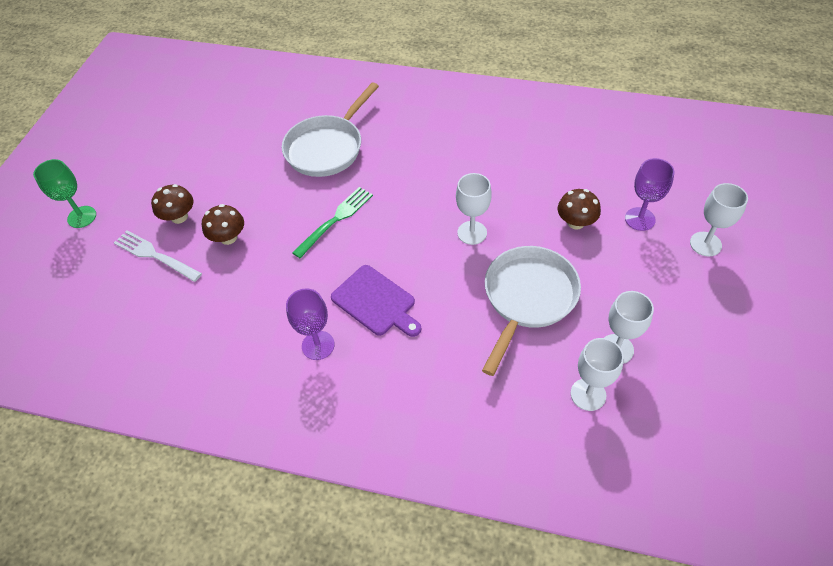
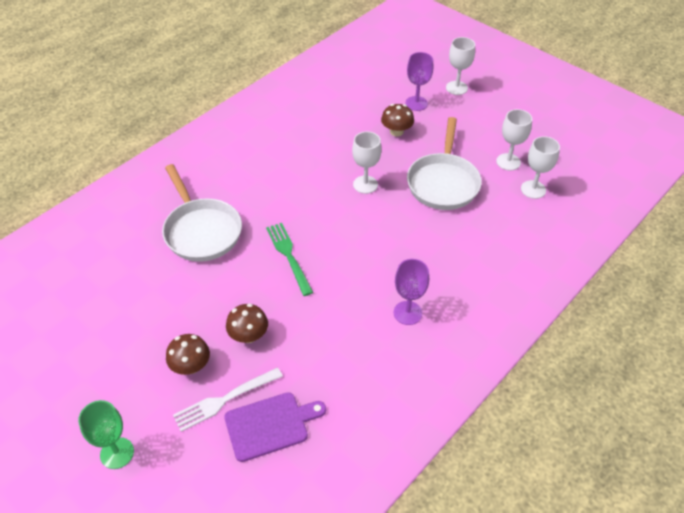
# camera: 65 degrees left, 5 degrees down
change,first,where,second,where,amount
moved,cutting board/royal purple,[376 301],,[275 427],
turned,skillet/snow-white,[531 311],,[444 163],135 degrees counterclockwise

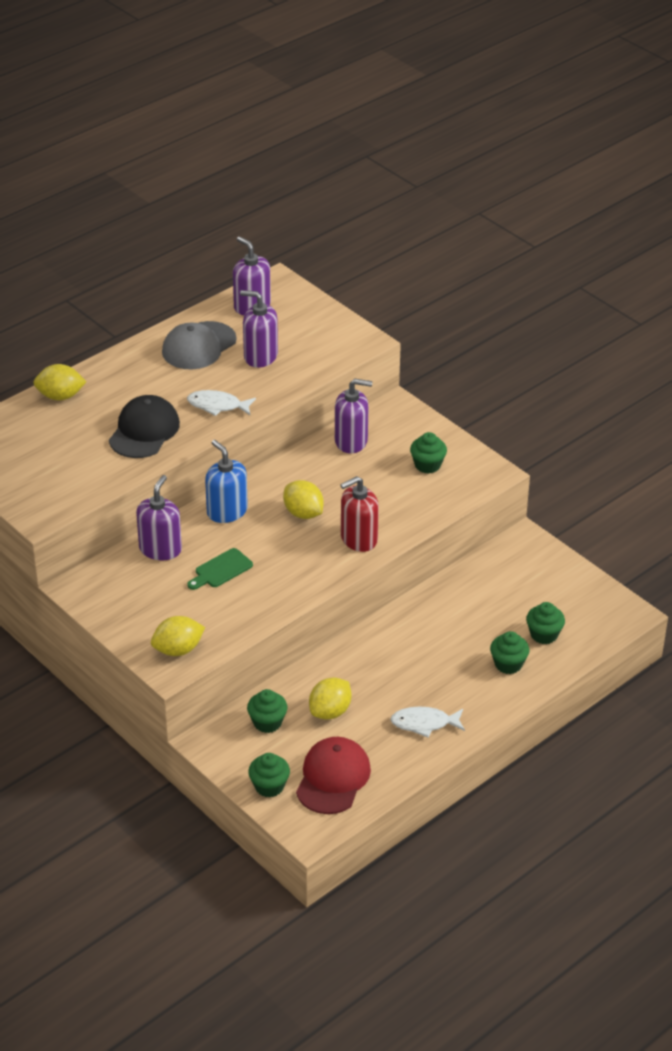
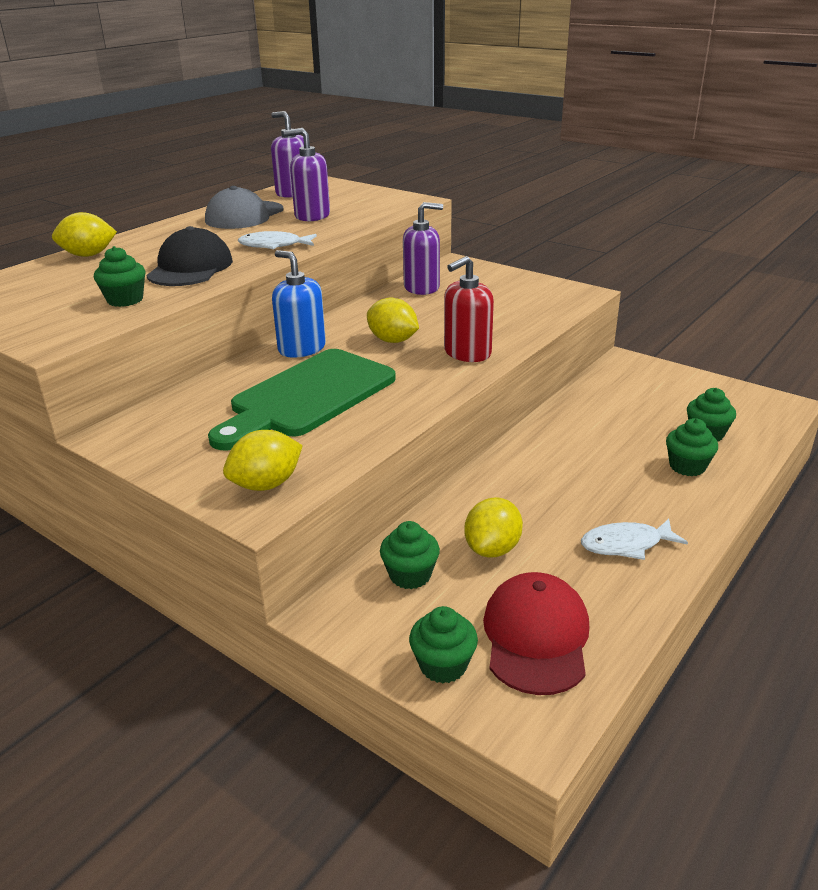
# camera: 10 degrees left, 10 degrees down
change,first,where,second,where,amount
removed,soap dispenser/royal purple,[159 517],,,
moved,muffin/green,[428 453],,[120 276],
resized,cutting board/green,[220 569],,[302 399],x2.26

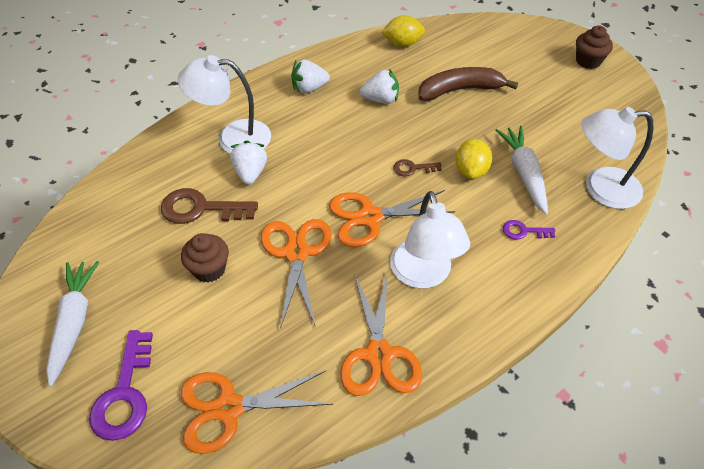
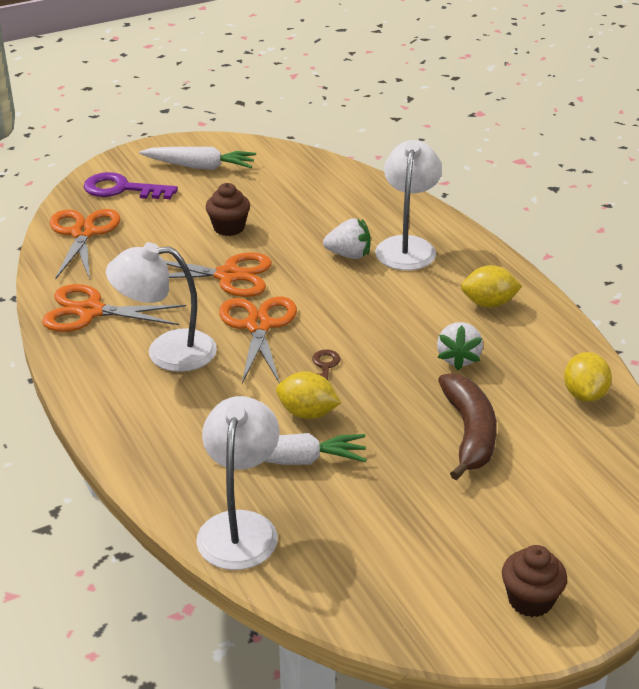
# camera: 100 degrees right, 15 degrees down
change,first,where,second,where,amount
removed,key/dark brown,[209 206],,,
removed,key/royal purple,[529 230],,,
replaced,strawberry/snow-white,[310 76],toy lemon/golden,[491 286],

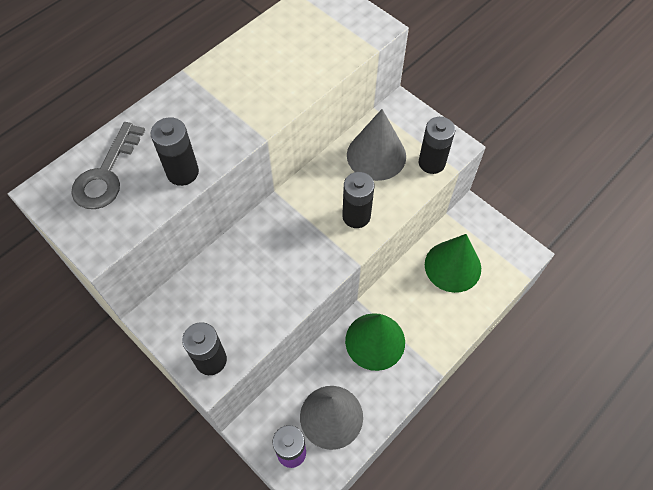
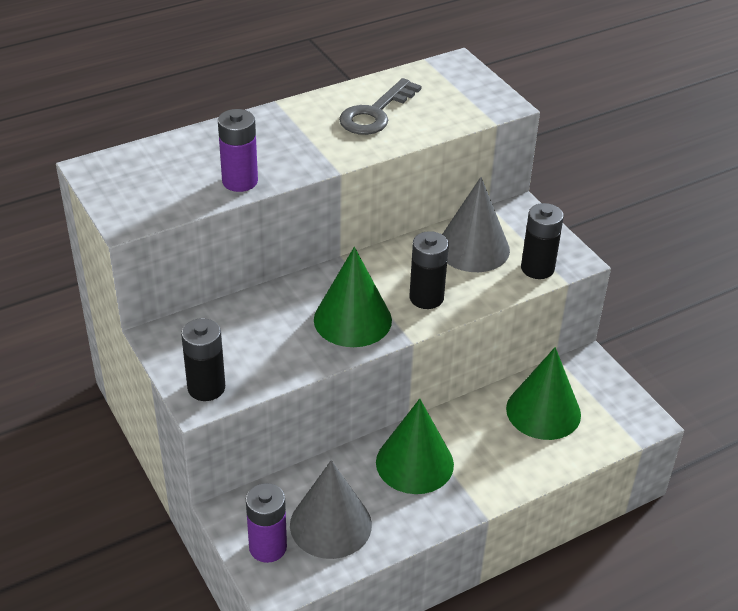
# camera: 15 degrees right, 20 degrees down
change,first,where,second,where,amount
added,,,cone/green,[353 297],
moved,key/grey,[108 165],,[380 106],
recoloured,AA battery/jet-black,[175 151],AA battery/royal purple,[238 150],

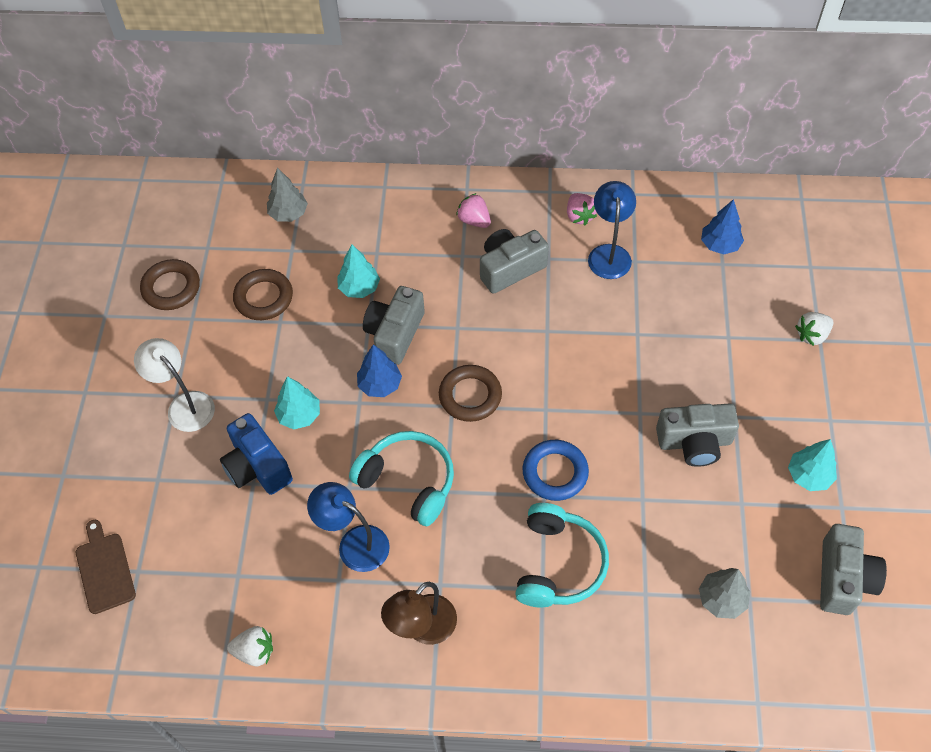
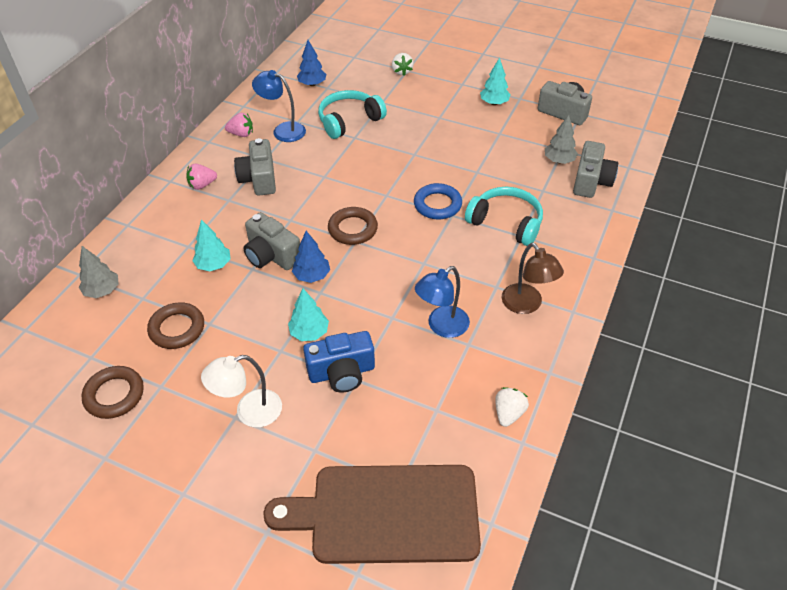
# camera: 70 degrees left, 10 degrees down
change,first,where,second,where,amount
moved,headphones/aqua,[401 478],,[352 114],
moved,camera/grey,[697 435],,[595 169],
resized,cutting board/dark brown,[106 567],,[372 514],x2.19

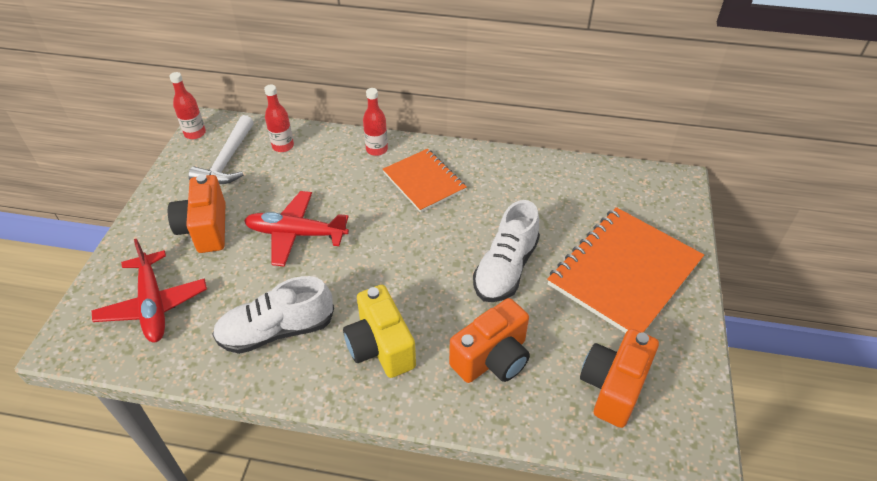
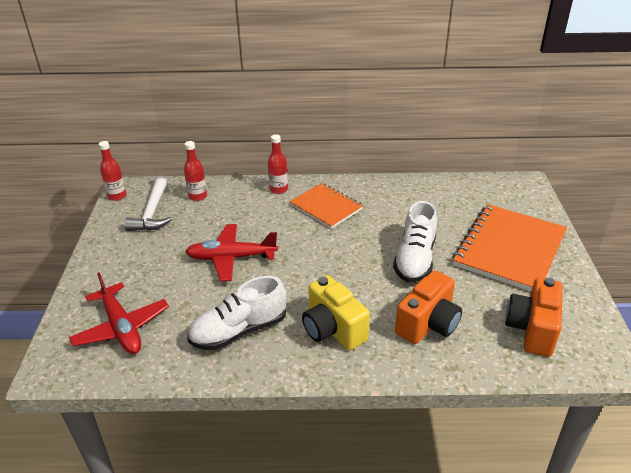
# camera: 10 degrees left, 10 degrees down
change,first,where,second,where,amount
removed,camera/orange,[196 213],,,

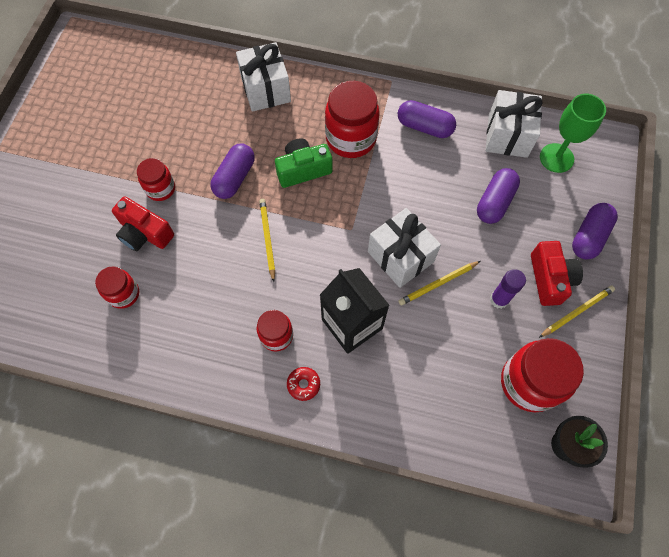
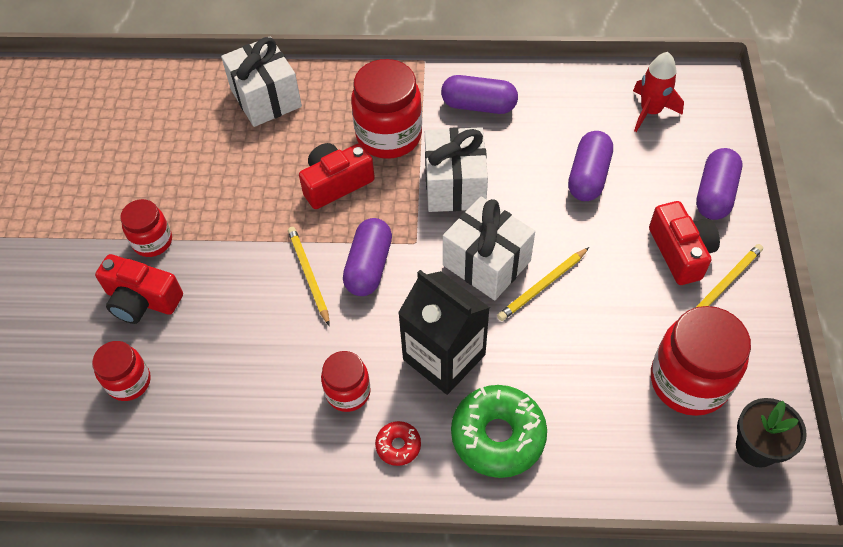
# camera: 10 degrees left, 10 degrees down
change,first,where,second,where,amount
removed,stick of glue/royal purple,[508 289],,,
added,,,donut/green,[499 431],
moved,pill/royal purple,[232 171],,[367 257],
moved,present/snow-white,[514 124],,[456 169],
replaced,wine glass/green,[573 133],spaceship/crimson,[658 92],
recoloured,camera/green,[304 163],camera/crimson,[337 176],

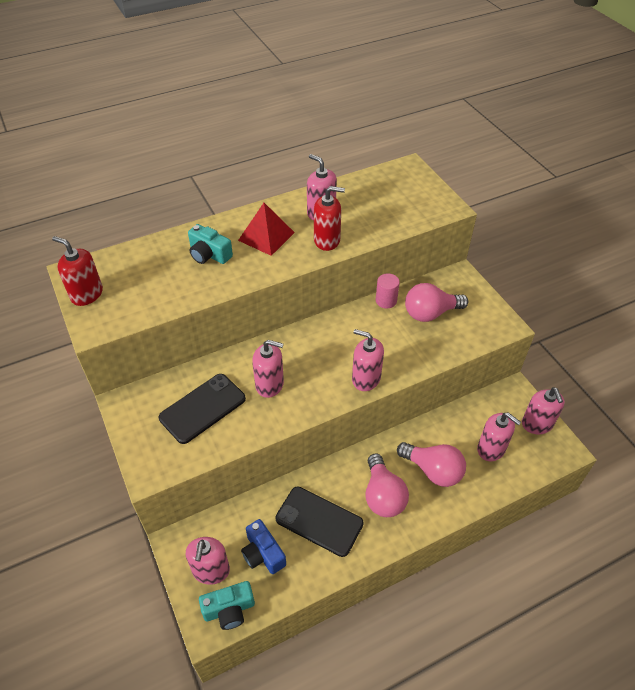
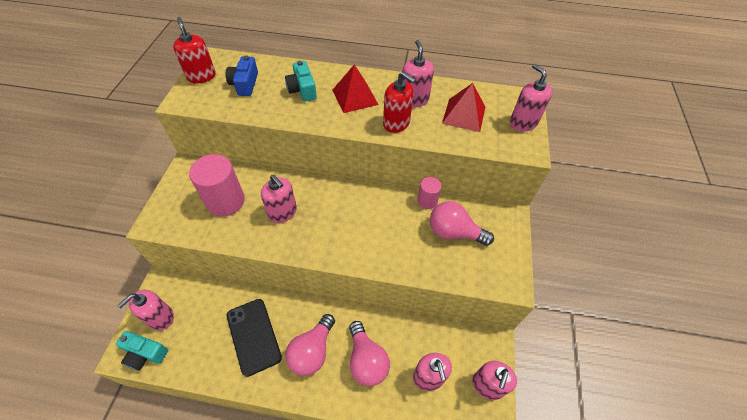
# camera: 35 degrees right, 5 degrees up
change,first,where,second,where,amount
added,,,pyramid shape/crimson,[463 107],
moved,camera/royal blue,[263 546],,[242 75],
moved,soap dispenser/pink,[368 360],,[531 98],
replaced,phone/jet-black,[202 409],cylinder shape/pink,[217 185],

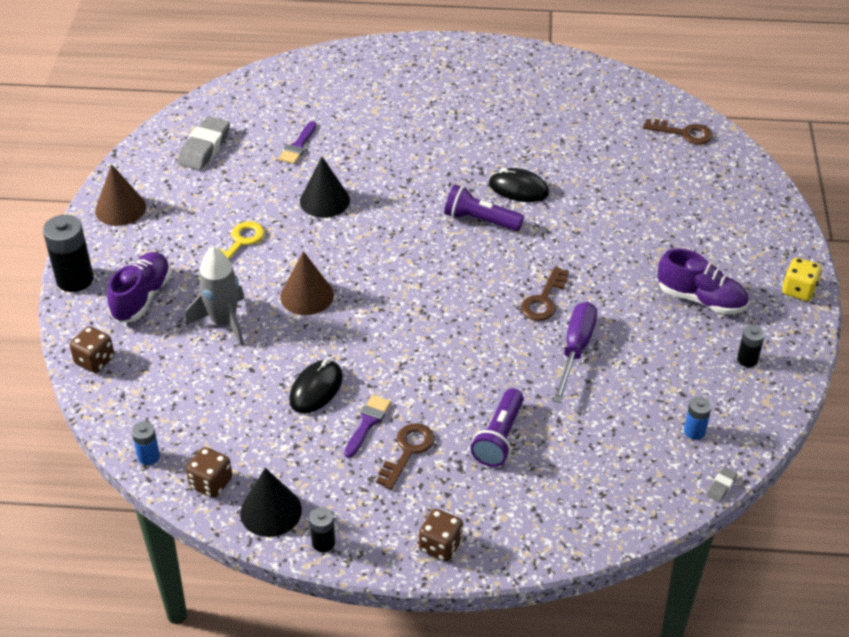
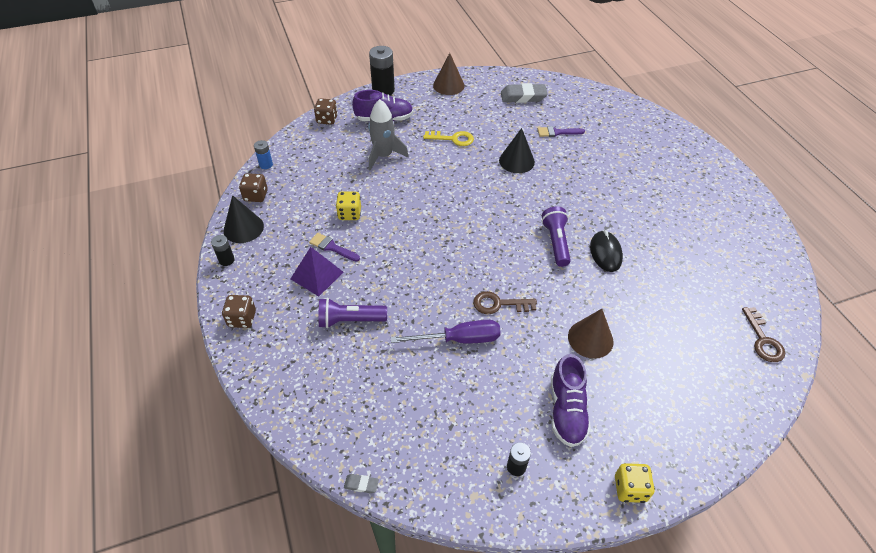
# camera: 65 degrees right, 5 degrees up
change,first,where,second,where,amount
removed,AA battery/royal blue,[698 418],,,
moved,cone/dark brown,[307 283],,[591 334],
replaced,PC mouse/jet-black,[316 386],game die/golden,[348 206],
replaced,key/dark brown,[405 456],pyramid shape/royal purple,[317 271],
turned,paintbrush/royal purple,[367 426],,[334 247],150 degrees counterclockwise

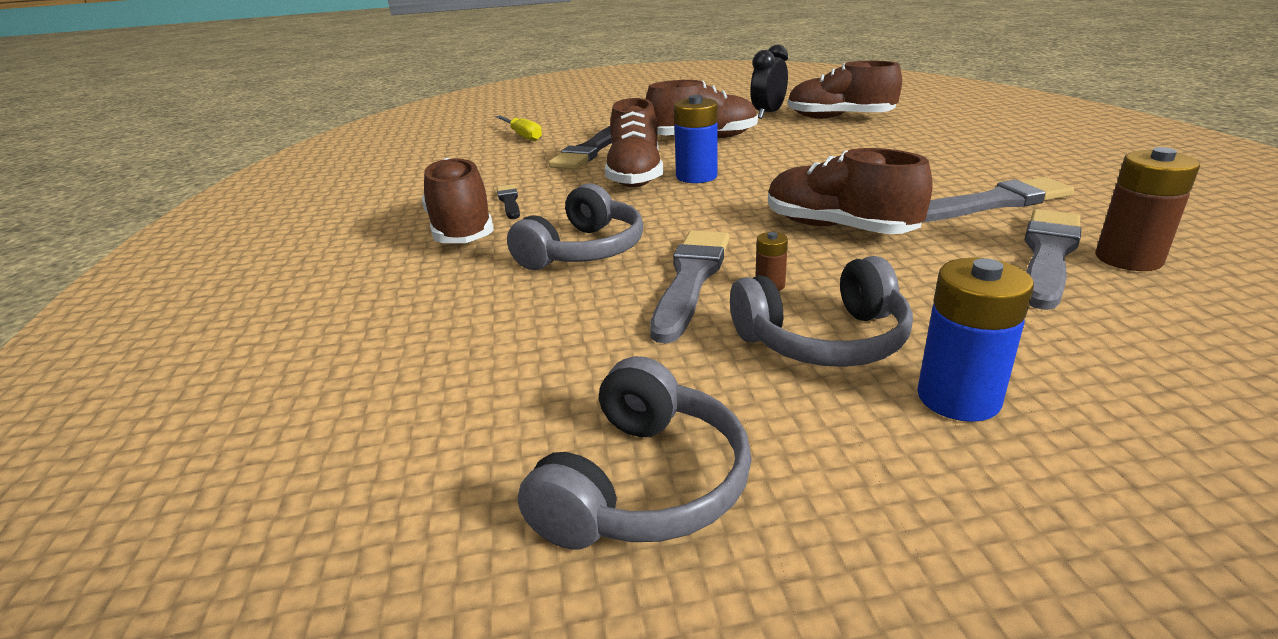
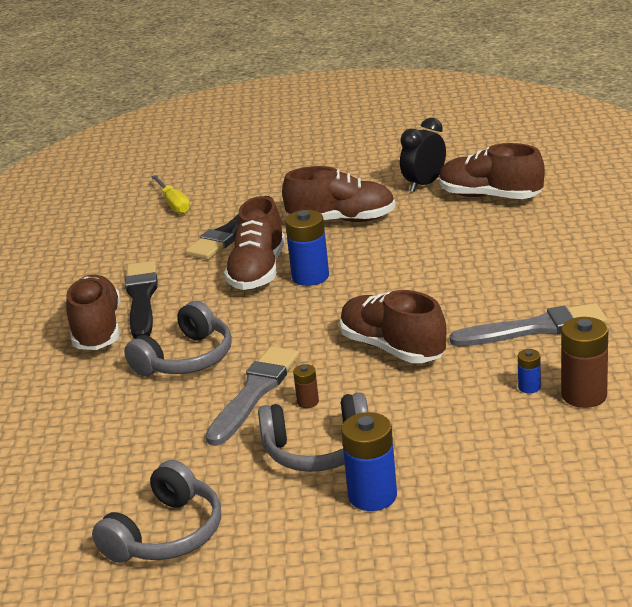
# camera: 10 degrees right, 0 degrees up
change,first,where,second,where,amount
replaced,paintbrush/grey,[1052 259],AA battery/royal blue,[529 371],
resized,paintbrush/jet-black,[508 201],,[141 300],x1.88

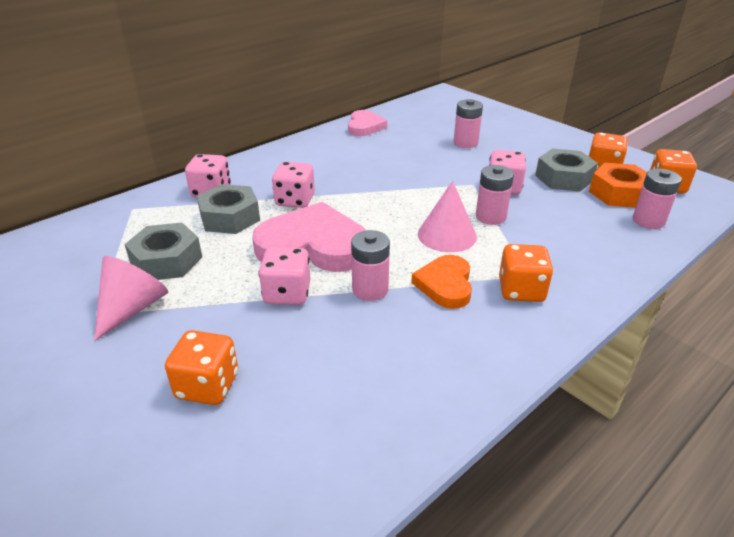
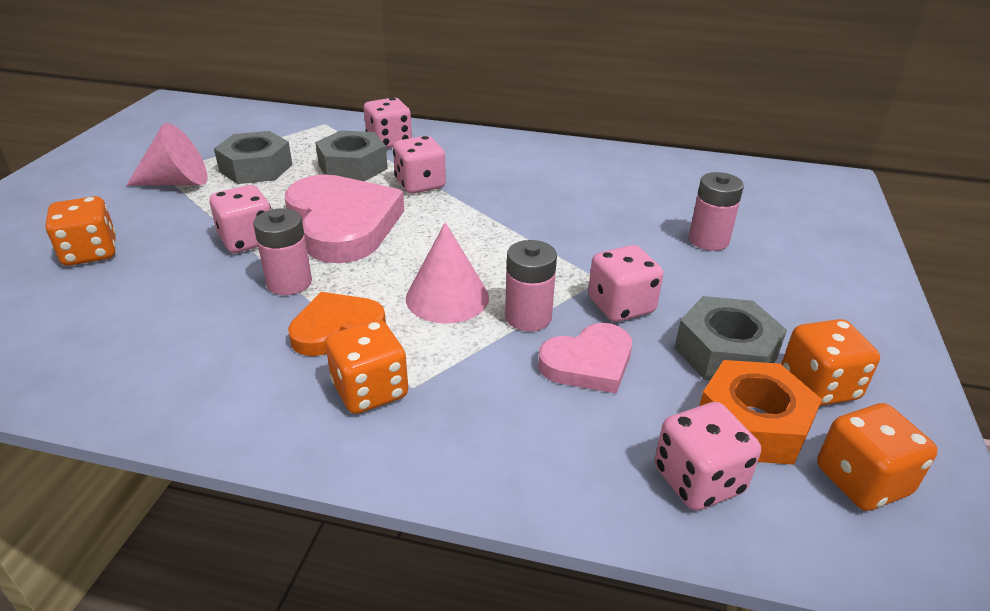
# camera: 55 degrees right, 0 degrees up
change,first,where,second,where,amount
moved,heart shape/pink,[367 123],,[585 358],
replaced,AA battery/pink,[657 199],game die/pink,[708 456],

